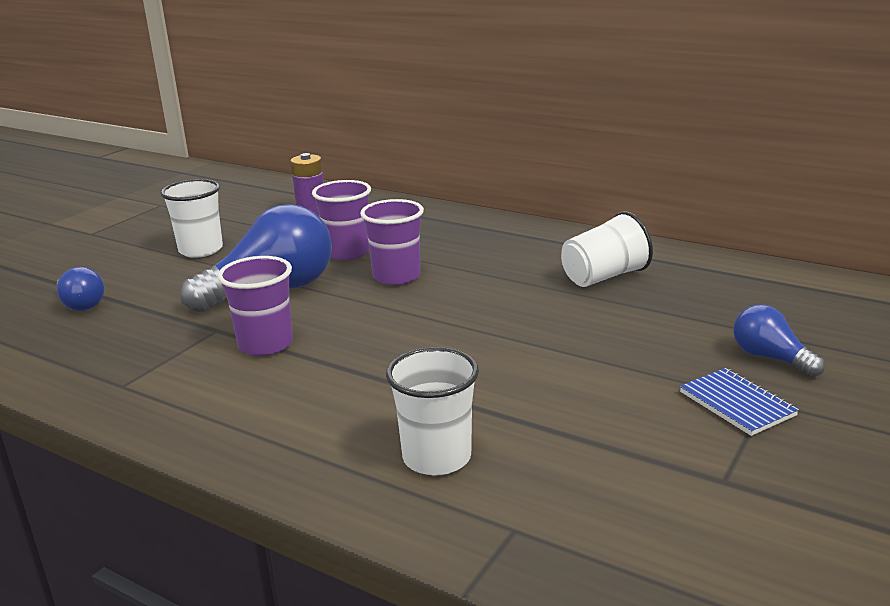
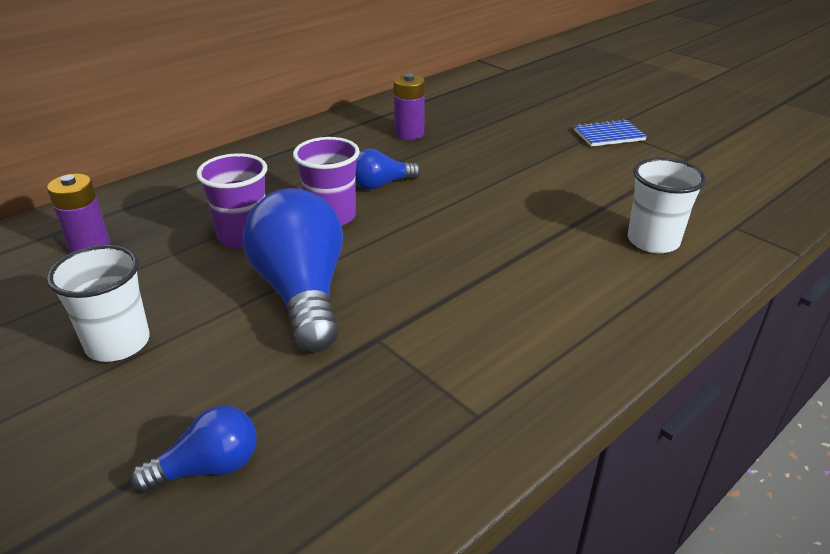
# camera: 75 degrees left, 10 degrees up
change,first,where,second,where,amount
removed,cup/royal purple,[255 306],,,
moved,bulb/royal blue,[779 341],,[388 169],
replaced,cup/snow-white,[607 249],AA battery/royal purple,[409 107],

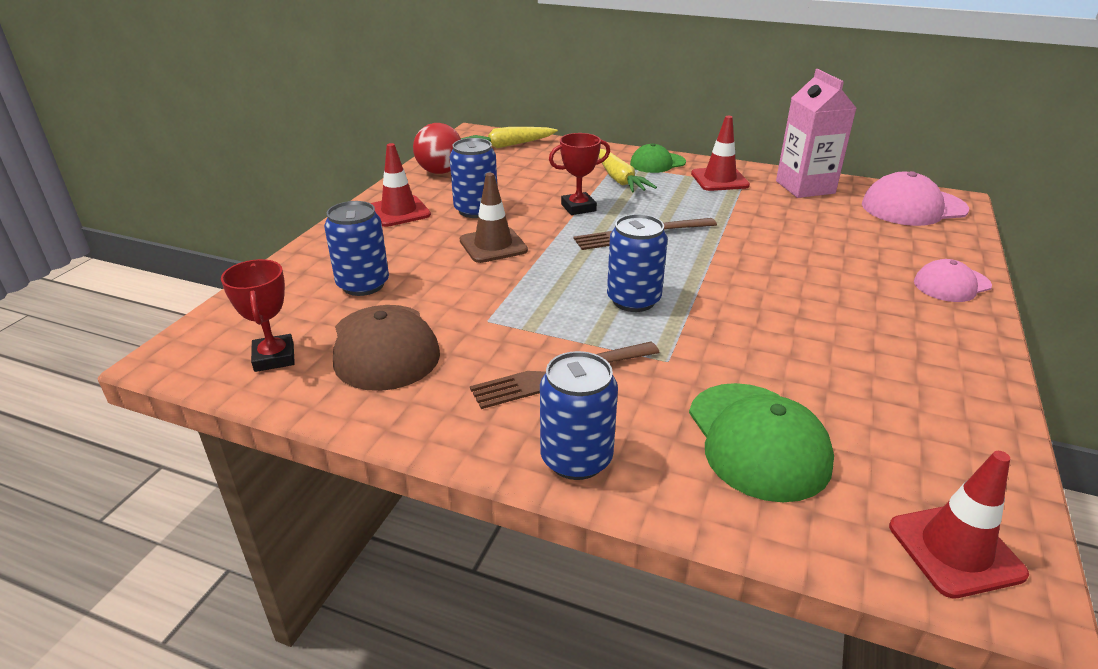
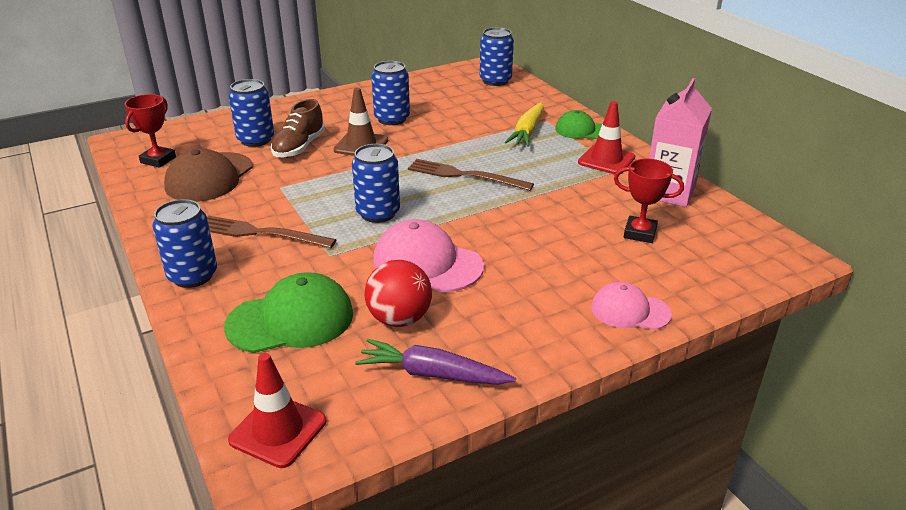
# camera: 40 degrees right, 0 degrees up
change,first,where,second,where,amount
removed,road cone/crimson,[400 185],,,
added,,,shoe/dark brown,[298 128],
added,,,toy carrot/royal purple,[435 362],
moved,ball/crimson,[437 148],,[398 293],
moved,award cup/crimson,[579 174],,[649 201],
moved,cap/pink,[915 198],,[428 255],
replaced,toy carrot/golden,[509 137],can/royal blue,[497 56],
turned,cap/green,[761 442],,[288 312],135 degrees counterclockwise

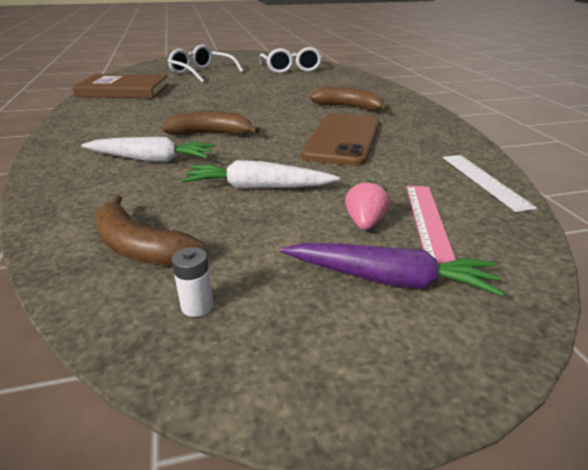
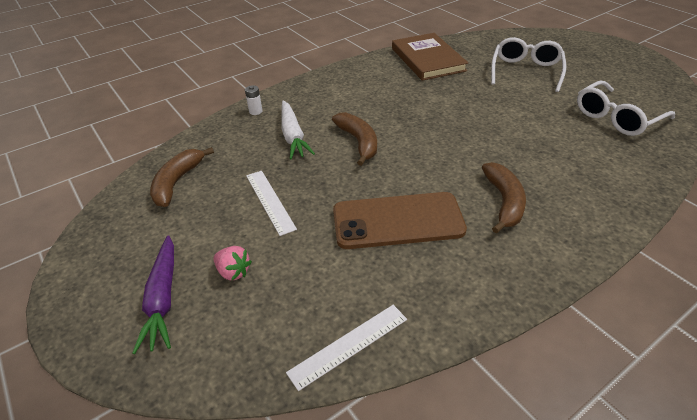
# camera: 70 degrees right, 10 degrees up
change,first,where,second,where,amount
removed,ruler/pink,[431 225],,,
moved,AA battery/snow-white,[193 282],,[254 100],
replaced,toy carrot/snow-white,[261 174],ruler/snow-white,[271 203],
turned,strawberry/pink,[367 205],,[233 263],45 degrees clockwise

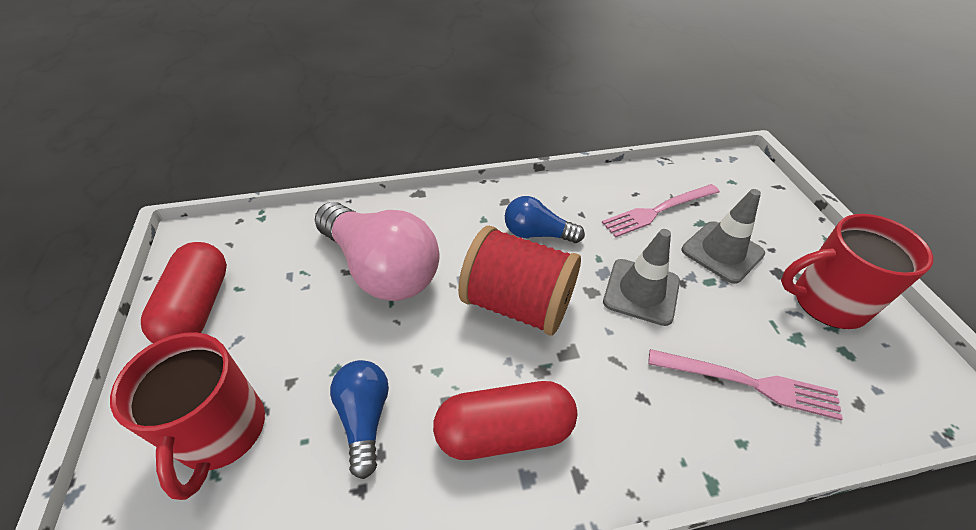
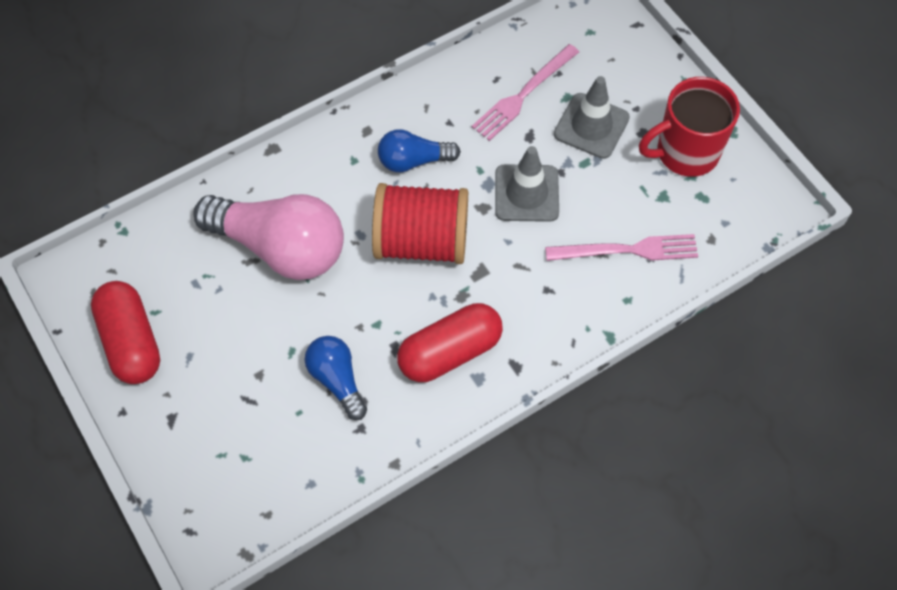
# camera: 20 degrees left, 15 degrees up
change,first,where,second,where,amount
removed,tea mug/crimson,[187 416],,,

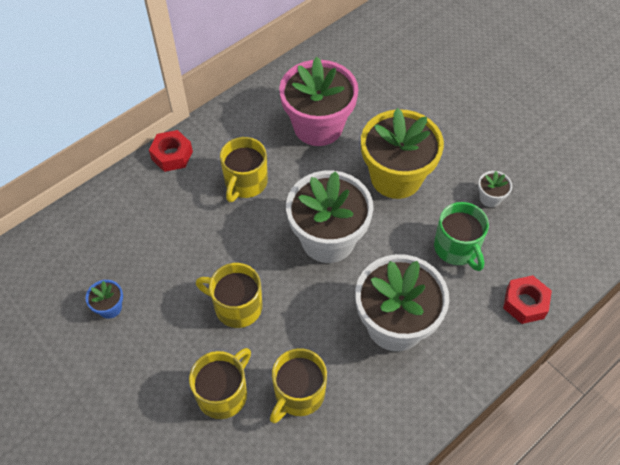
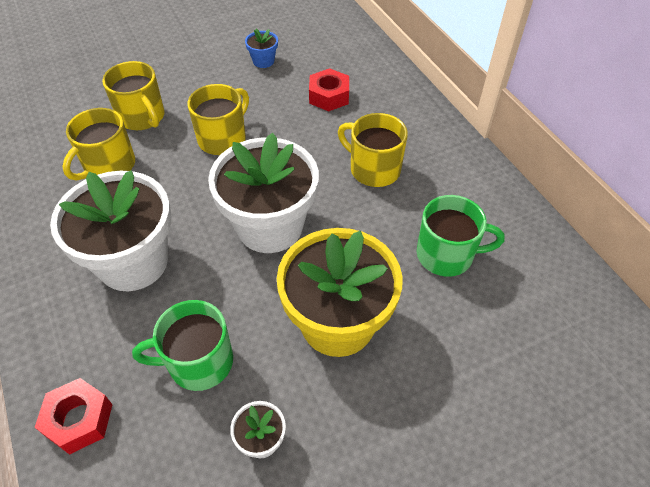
# camera: 105 degrees right, 5 degrees down
change,first,where,second,where,amount
moved,hex nut/crimson,[171 151],,[329 89],
replaced,flower pot/pink,[319 101],tea mug/green,[461 236],
turned,tea mug/golden,[298 385],,[99 144],105 degrees counterclockwise

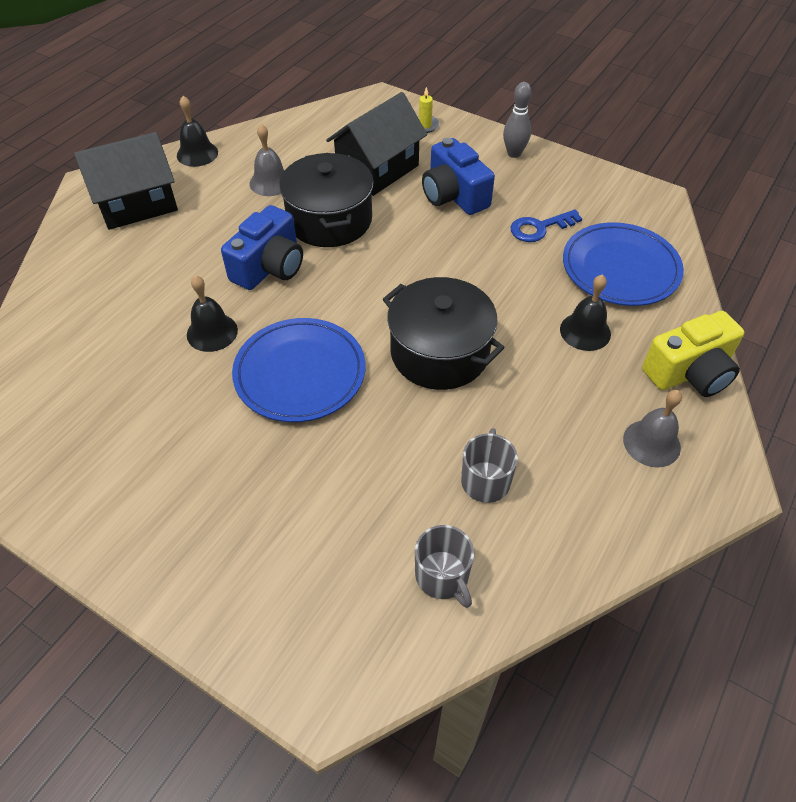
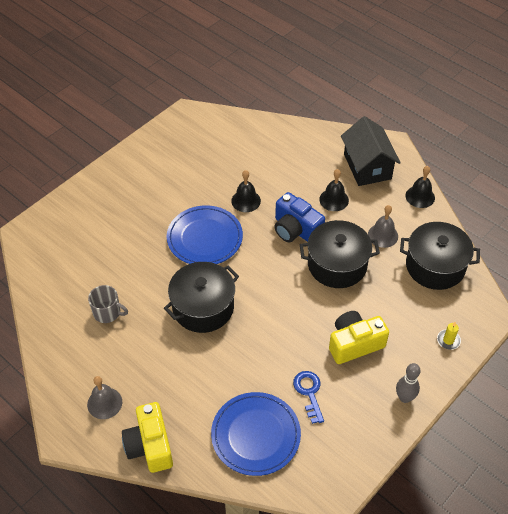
# camera: 100 degrees right, 0 degrees up
change,first,where,second,where,amount
removed,toy house/jet-black,[376 144],,,
removed,tea mug/grey,[444 566],,,
added,,,cooking pot/jet-black,[440 256],
moved,hand bell/jet-black,[585 313],,[334 190],
recoloured,camera/royal blue,[458 176],camera/golden,[359 337],

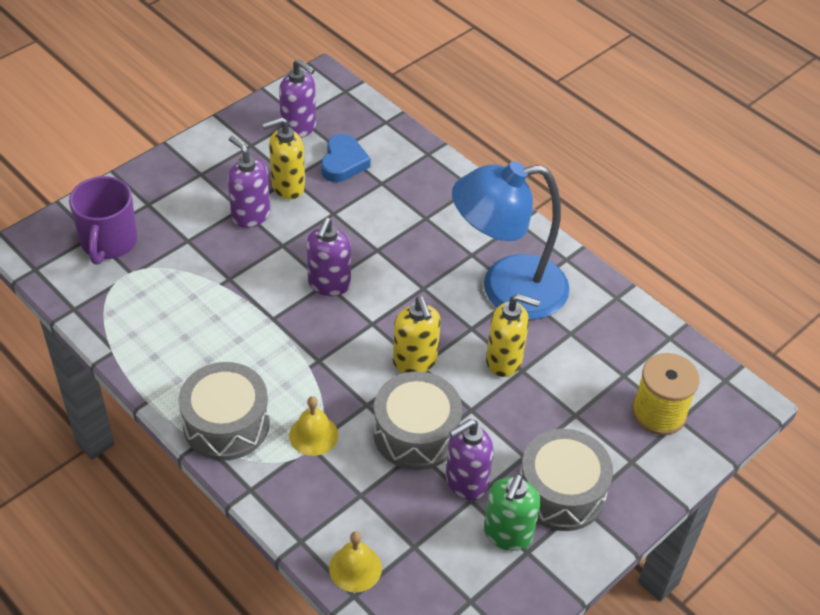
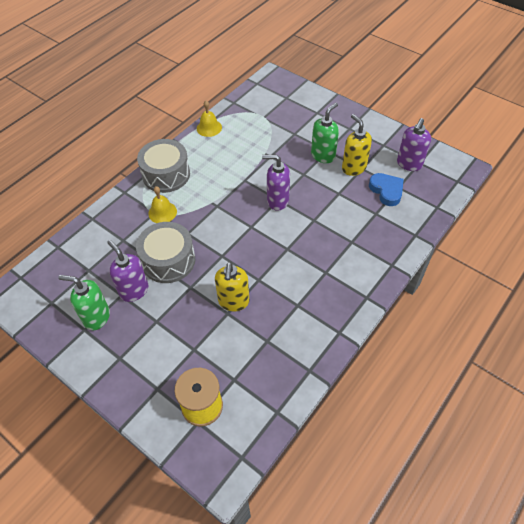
# camera: 85 degrees right, 5 degrees up
change,first,where,second,where,amount
removed,tea mug/royal purple,[103 220],,,
removed,soap dispenser/golden,[417 334],,,
removed,lamp/royal blue,[511 240],,,
removed,toy drum/grey,[566 480],,,
moved,hand bell/golden,[355 561],,[209 119],
recoloured,soap dispenser/royal purple,[249 182],soap dispenser/green,[325 133],
turned,heart shape/royal blue,[346 158],,[386 189],120 degrees counterclockwise

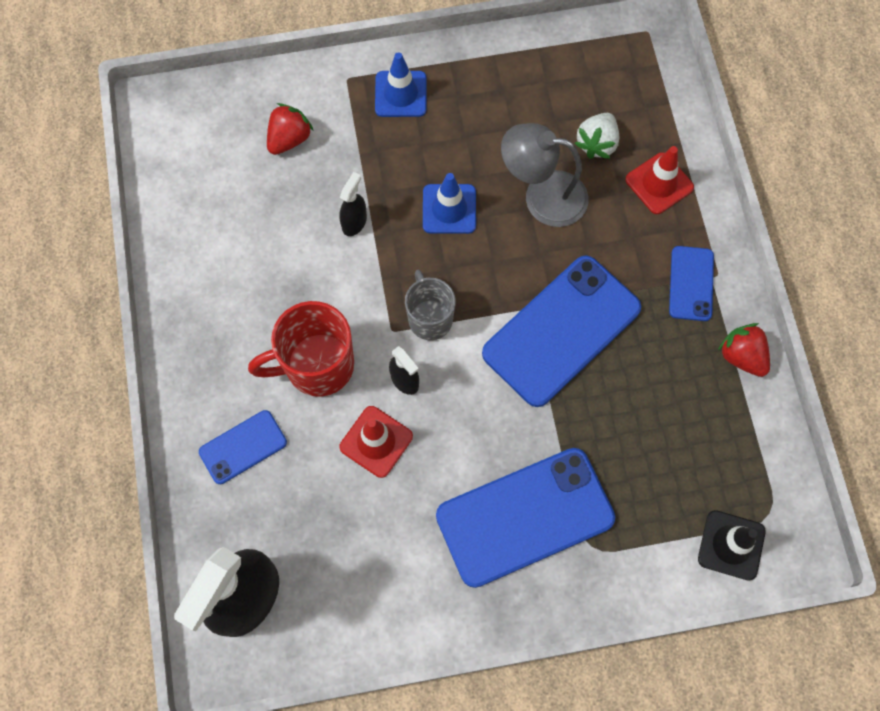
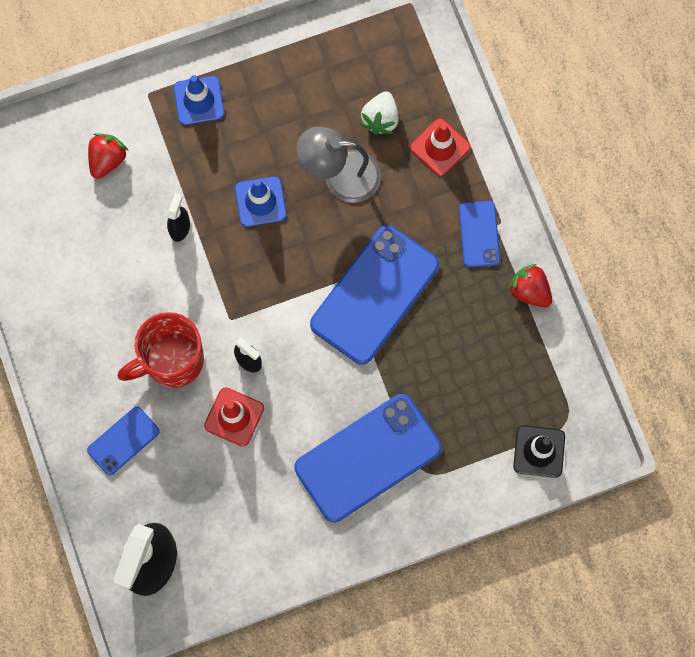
# camera: 10 degrees left, 5 degrees up
change,first,where,second,where,amount
removed,tea mug/grey,[430 305],,,

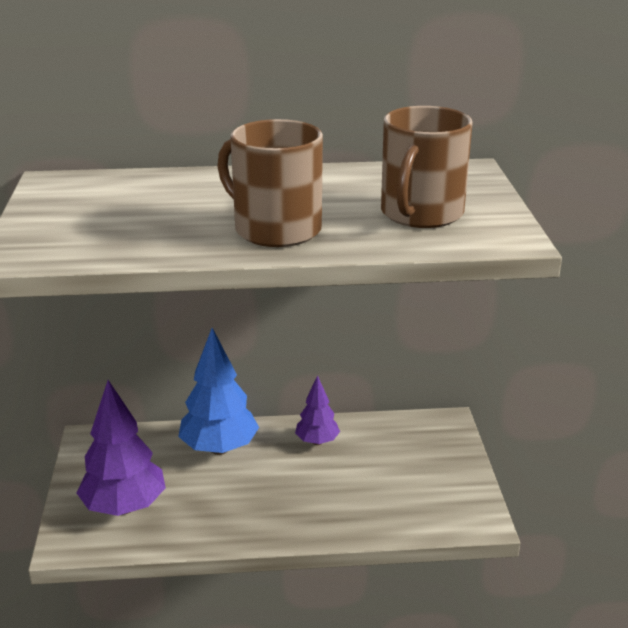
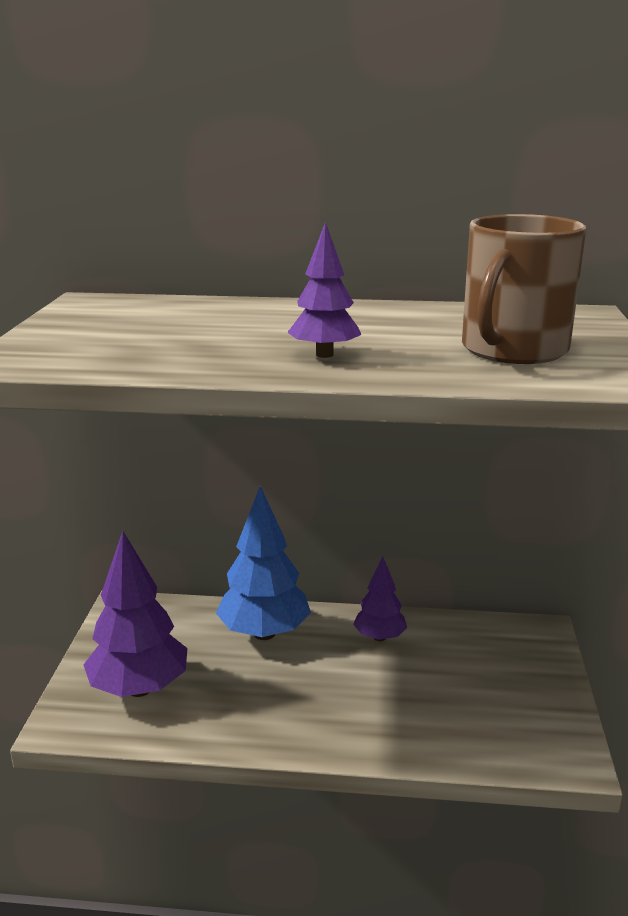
# camera: 10 degrees right, 5 degrees down
change,first,where,second,where,amount
replaced,tea mug/dark brown,[270 183],toy tree/royal purple,[324 290],

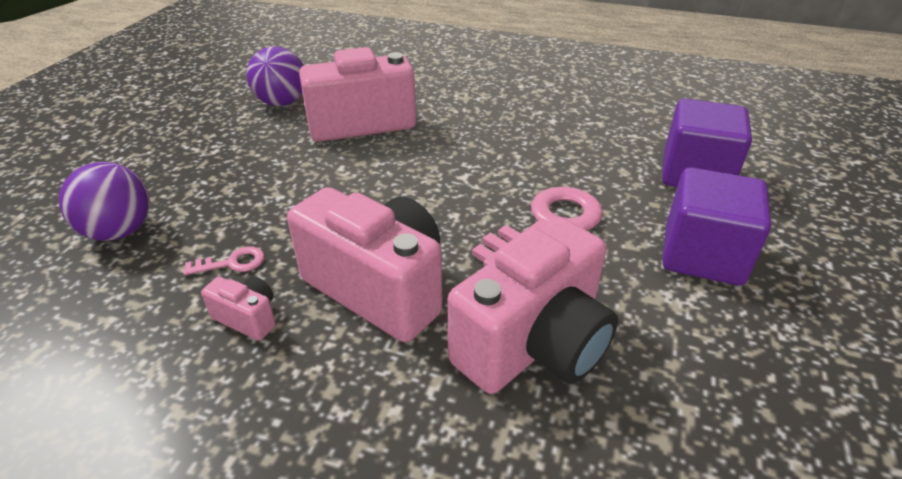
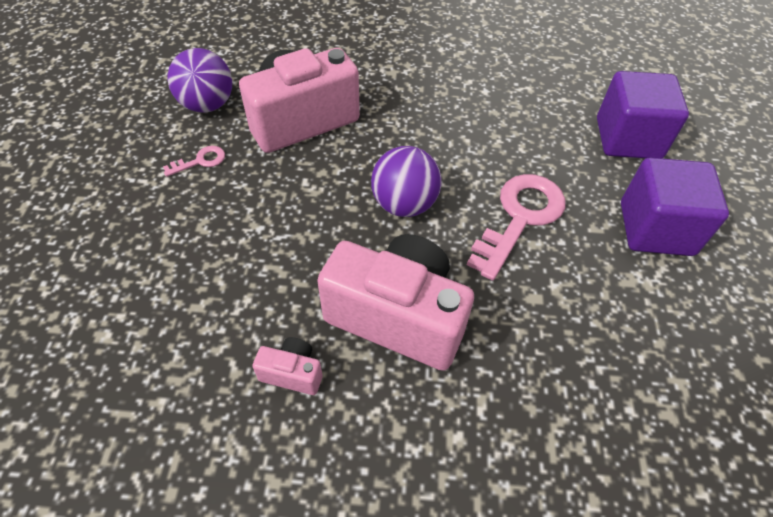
# camera: 15 degrees left, 15 degrees up
change,first,where,second,where,amount
removed,camera/pink,[533 305],,,
moved,ball/royal purple,[104 201],,[406 181],
moved,key/pink,[224 261],,[194 161],

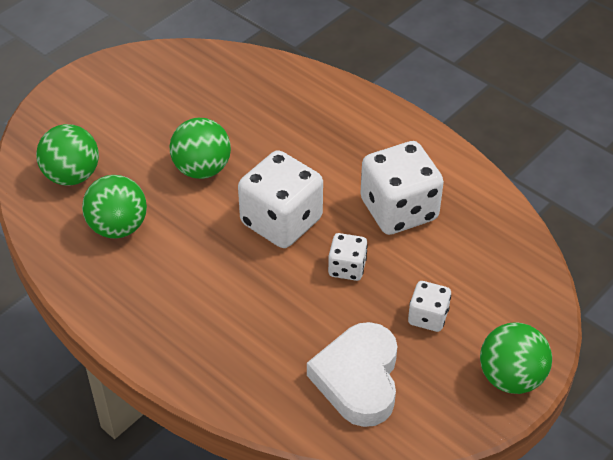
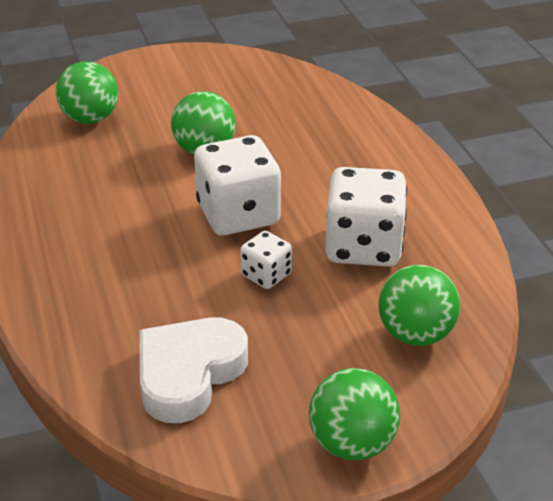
# camera: 30 degrees right, 10 degrees down
change,first,where,second,where,amount
removed,game die/snow-white,[429 306],,,
moved,ball/green,[114 207],,[419 305],

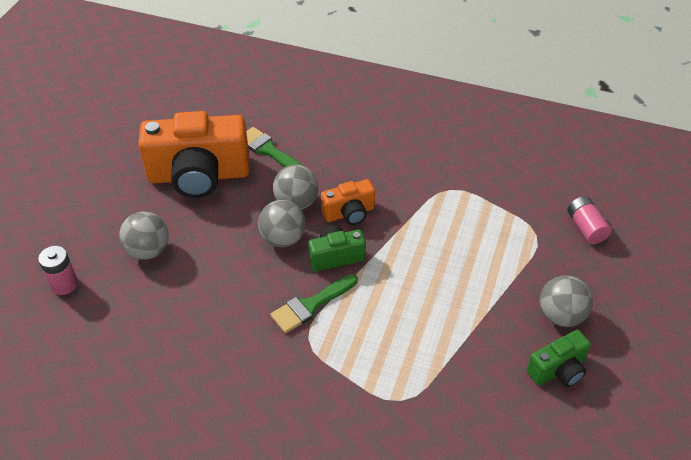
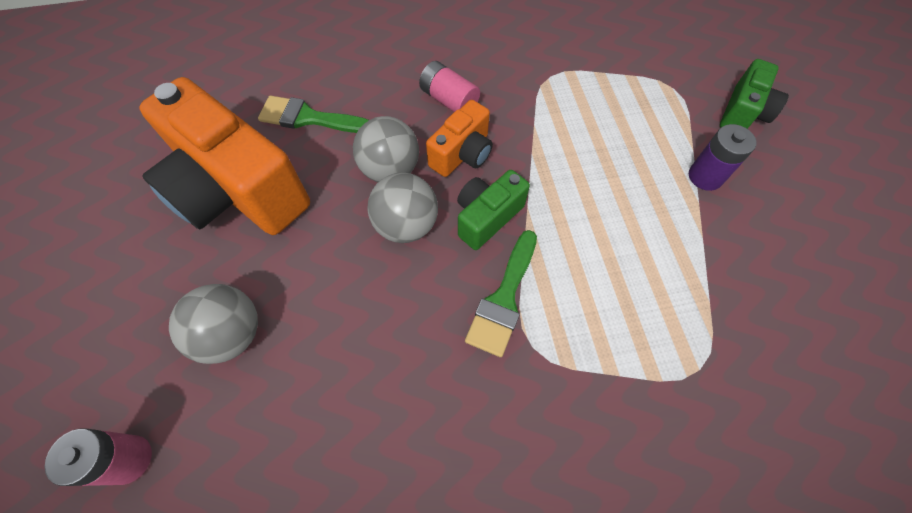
# camera: 30 degrees left, 15 degrees up
change,first,where,second,where,amount
removed,ball/grey,[566 301],,,
added,,,AA battery/royal purple,[722 157],
moved,camera/green,[558 358],,[754 94],
moved,AA battery/pink,[589 220],,[449 86],
turned,camera/orange,[194 154],,[224 156],75 degrees clockwise

